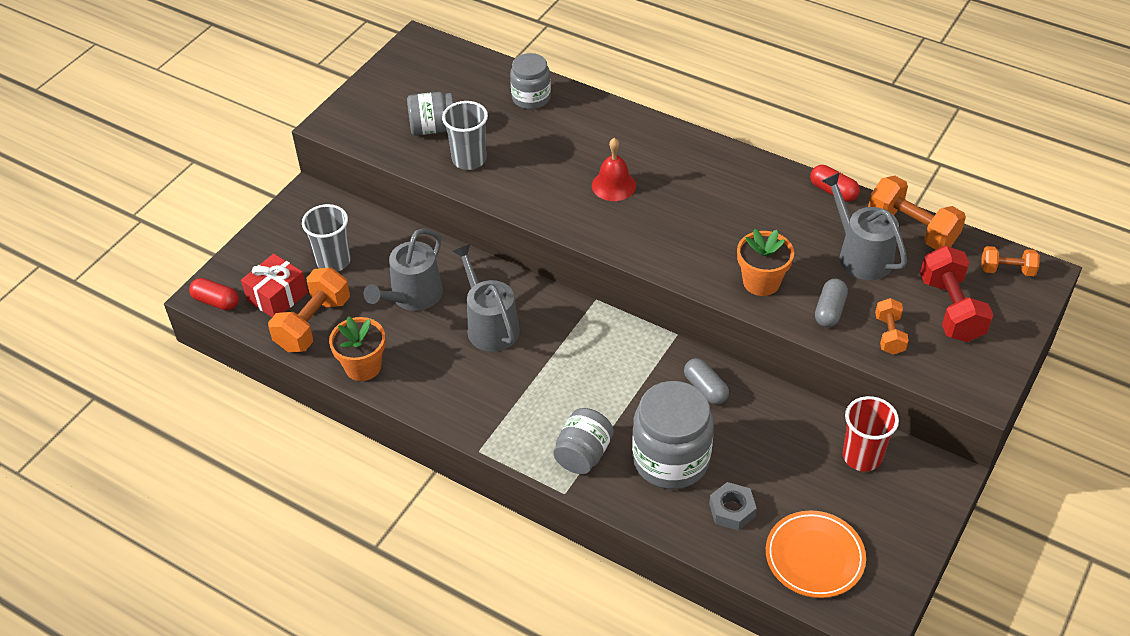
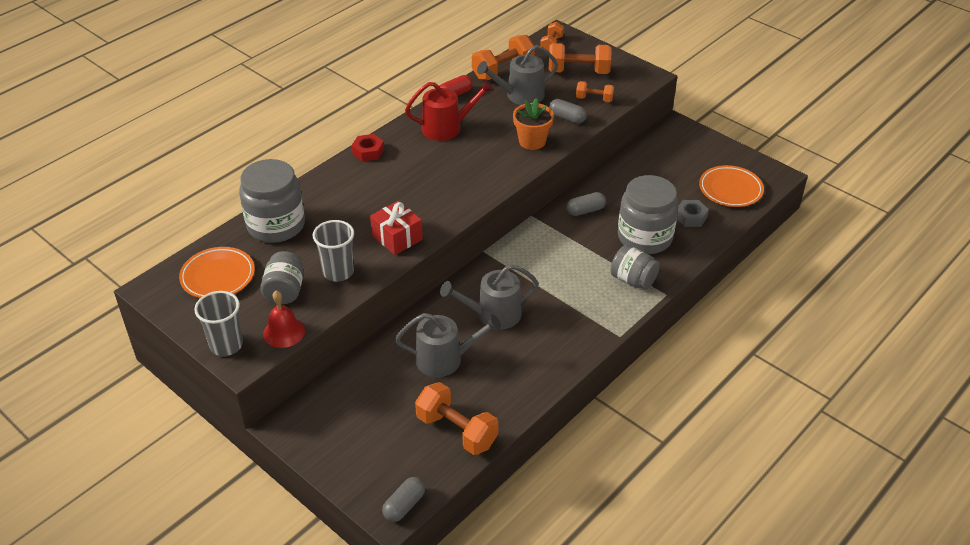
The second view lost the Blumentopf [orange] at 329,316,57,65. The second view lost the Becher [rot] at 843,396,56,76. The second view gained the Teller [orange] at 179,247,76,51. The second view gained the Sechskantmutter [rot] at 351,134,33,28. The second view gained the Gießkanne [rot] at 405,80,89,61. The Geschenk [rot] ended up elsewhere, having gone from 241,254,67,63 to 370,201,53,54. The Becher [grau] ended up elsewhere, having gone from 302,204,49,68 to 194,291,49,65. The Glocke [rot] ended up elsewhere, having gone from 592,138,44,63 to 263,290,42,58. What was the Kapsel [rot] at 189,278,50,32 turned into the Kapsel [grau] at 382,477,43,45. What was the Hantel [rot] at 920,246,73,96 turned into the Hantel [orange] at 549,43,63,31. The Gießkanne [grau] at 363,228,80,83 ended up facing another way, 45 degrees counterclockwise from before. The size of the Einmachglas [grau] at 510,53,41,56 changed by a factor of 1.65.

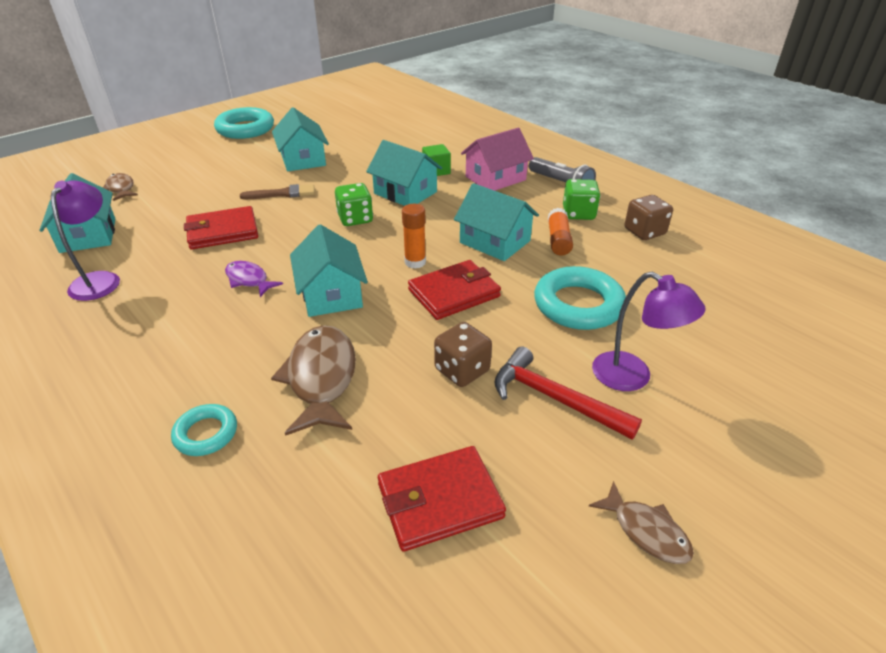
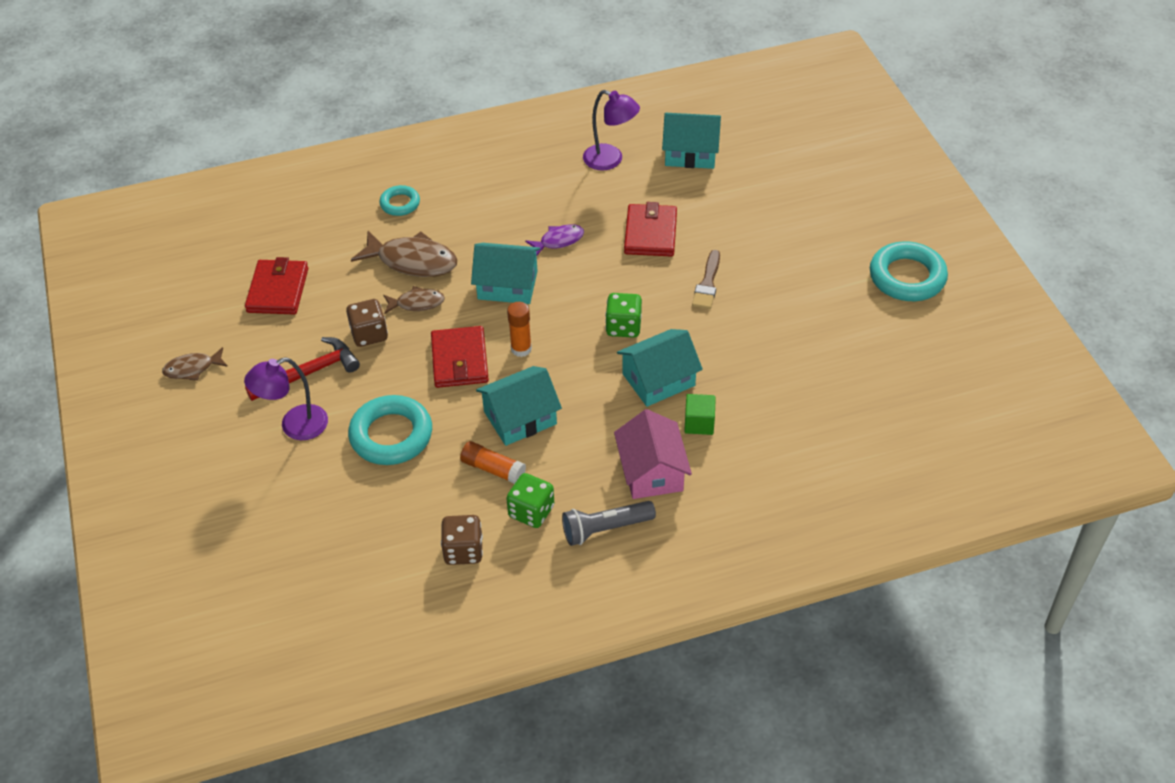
The second view lost the Haus [türkis] at 272,107,57,64. The Fisch [braun] ended up elsewhere, having gone from 103,173,35,28 to 383,286,62,28.

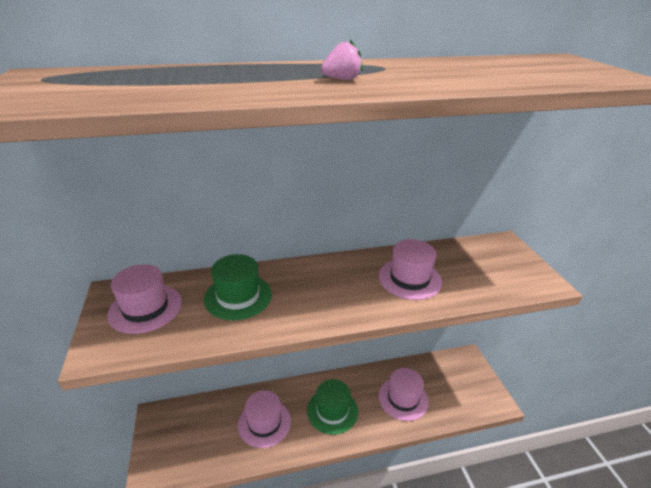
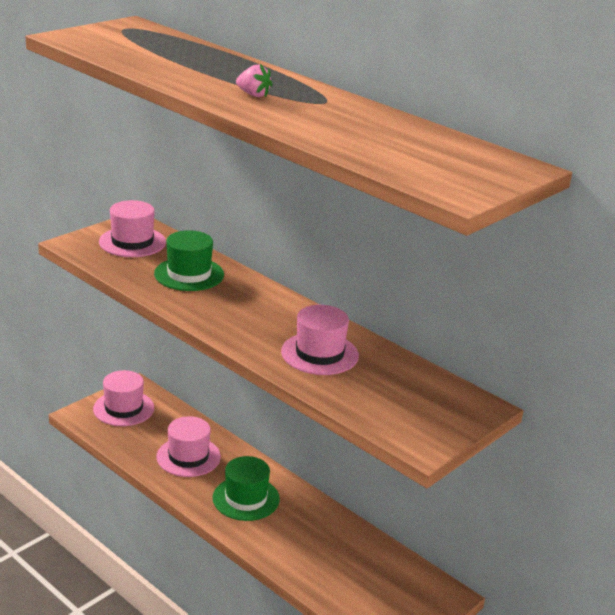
The Hut [rosa] ended up elsewhere, having gone from 379,368,50,53 to 93,370,61,56.

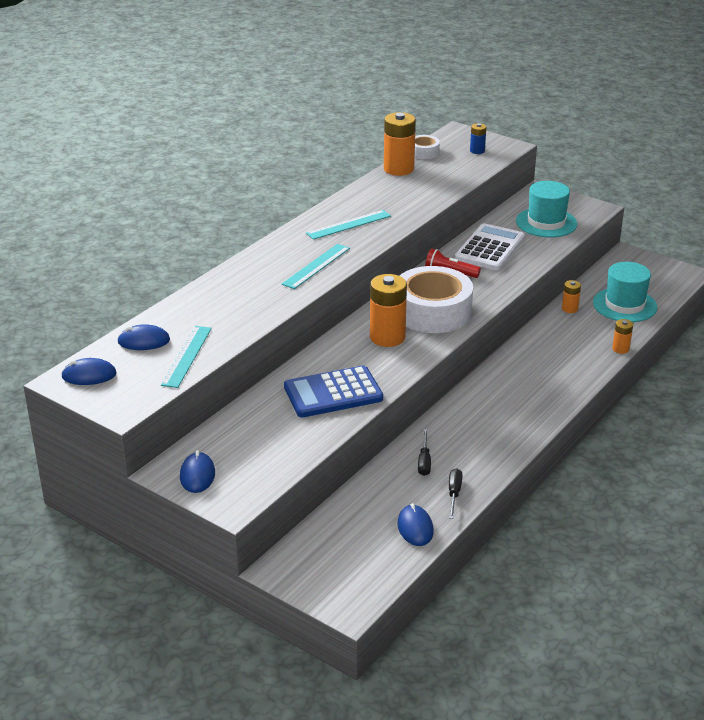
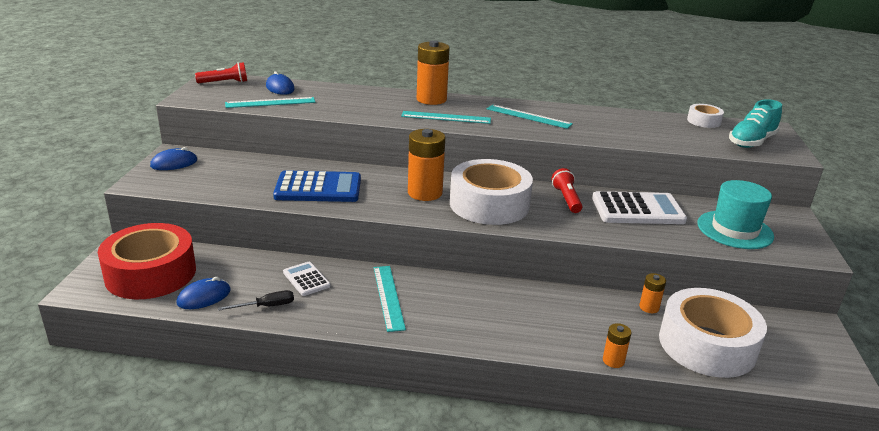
The second view gained the Klebeband [rot] at 98,223,98,76. The second view gained the Lineal [türkis] at 374,266,32,66. The Batterie [orange] ended up elsewhere, having gone from 384,112,32,64 to 417,40,32,65. Where the Computermaus [blau] stood at 61,358,56,27, the Taschenlampe [rot] came to stand at 195,62,52,21. Where the Schraubenzieher [schwarz] stood at 418,429,13,47, the Taschenrechner [weiß] came to stand at 283,262,48,34. Where the Batterie [blau] stood at 470,123,16,31, the Schuh [türkis] came to stand at 729,99,53,49. Where the Hut [türkis] stood at 593,262,64,60, the Klebeband [weiß] came to stand at 659,288,108,90. The Taschenrechner [blau] at 284,366,99,51 ended up facing another way, 135 degrees clockwise from before.

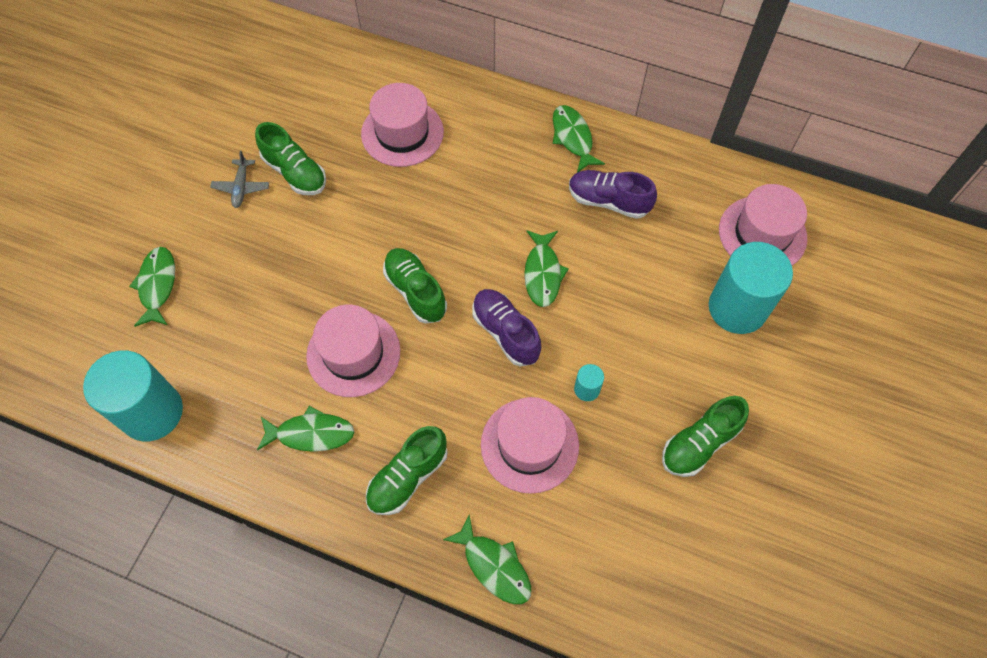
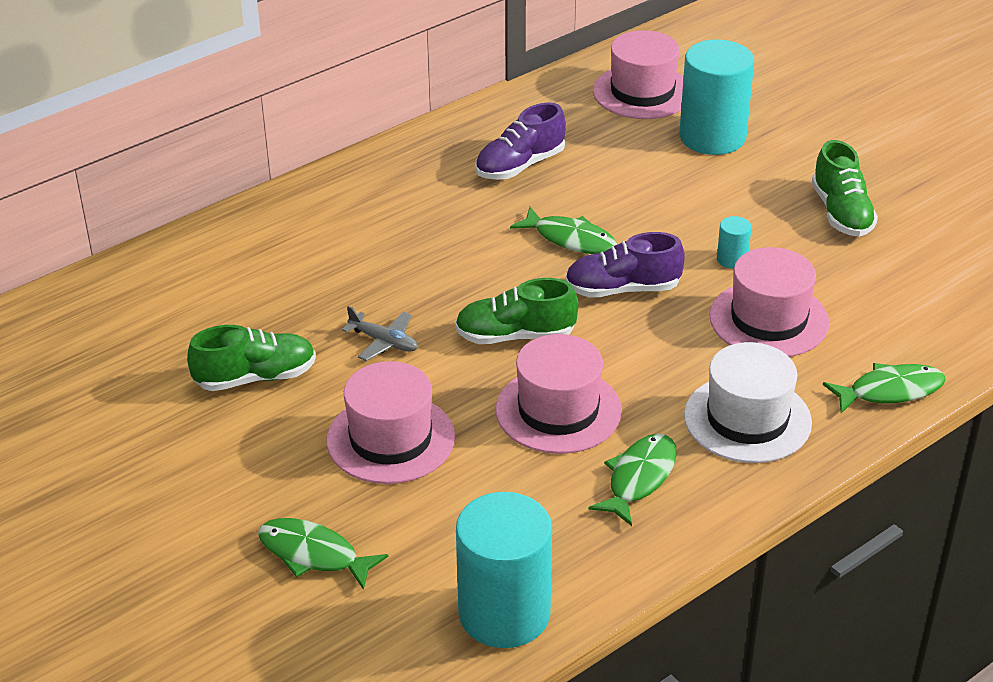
The second view lost the Fisch [grün] at 553,105,52,68. The Flugzeug [grau] ended up elsewhere, having gone from 210,151,59,57 to 342,306,76,55. The Hut [rosa] ended up elsewhere, having gone from 361,83,83,84 to 327,361,128,123. Where the Schuh [grün] stood at 366,426,82,89, the Hut [weiß] came to stand at 684,342,128,121.

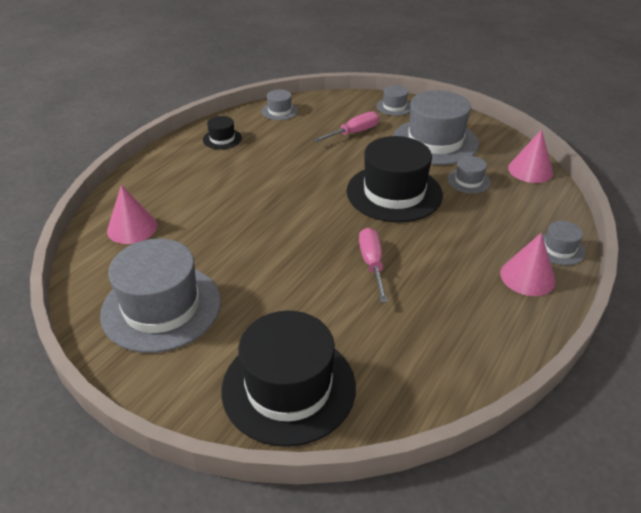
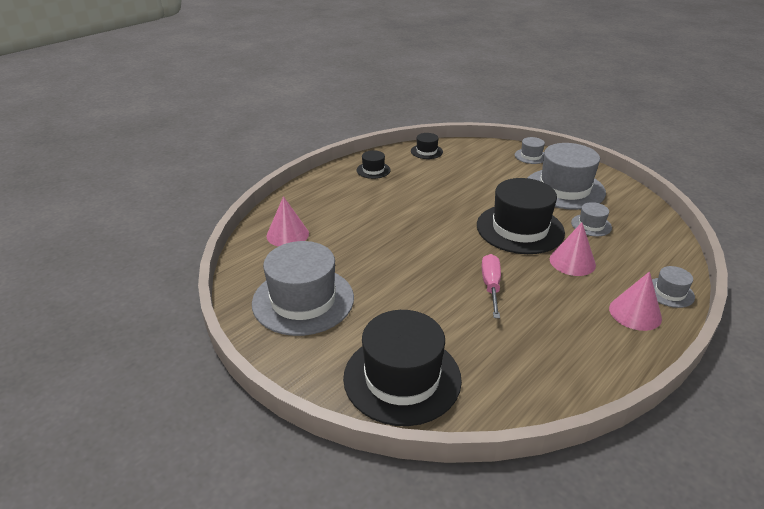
The second view lost the Schraubenzieher [rosa] at 313,111,66,31. The Kegel [rosa] ended up elsewhere, having gone from 508,129,45,54 to 550,223,46,53. What was the Hut [grau] at 262,90,36,30 turned into the Hut [schwarz] at 411,133,32,26.

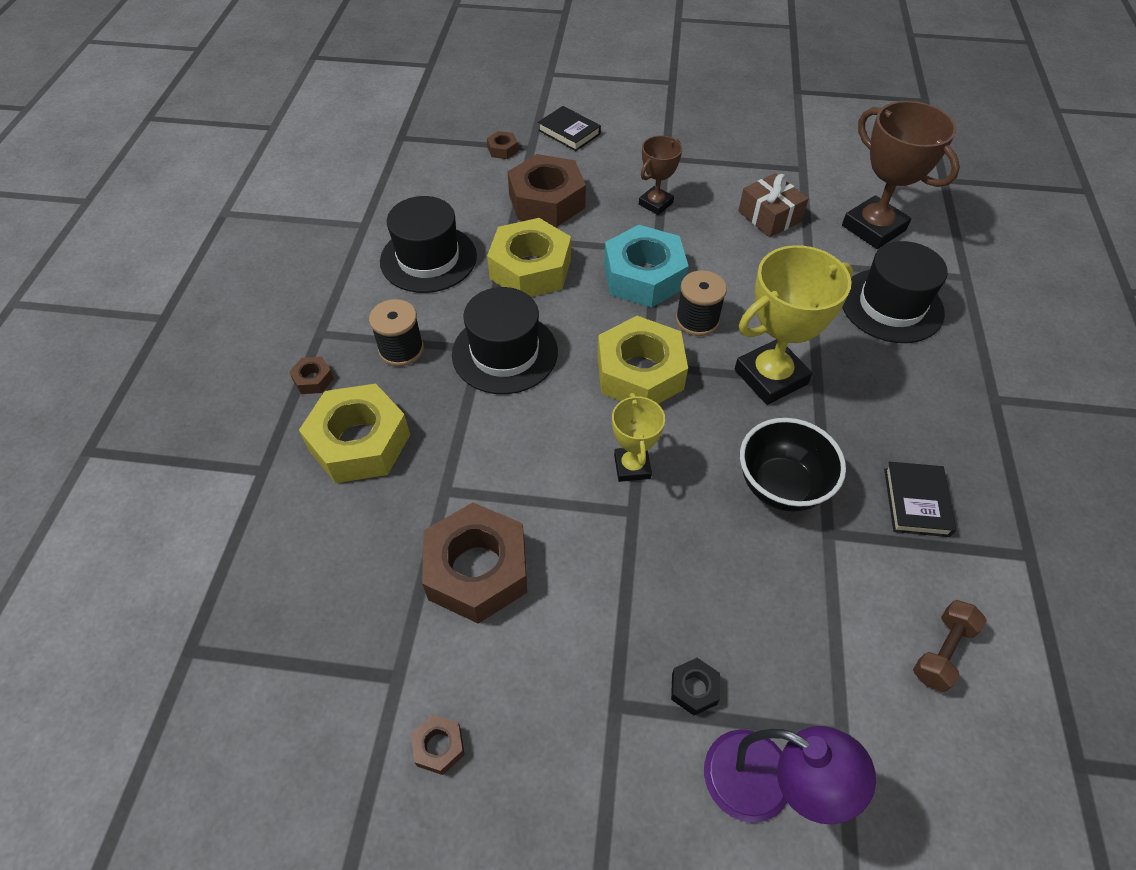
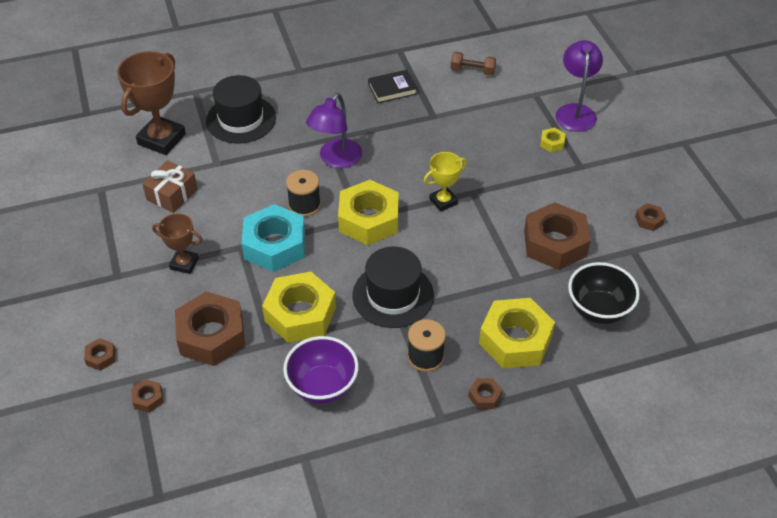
The Schüssel [schwarz] ended up elsewhere, having gone from 740,418,106,94 to 568,262,72,62. Where the Hut [schwarz] stood at 380,196,97,97, the Schüssel [lila] came to stand at 283,336,76,68. Where the Buch [schwarz] stood at 538,106,63,45, the Sechskantmutter [braun] came to stand at 84,338,32,33. Where the Pokal [gelb] stood at 735,245,118,160, the Lampe [lila] came to stand at 306,93,56,75. What was the Sechskantmutter [schwarz] at 671,658,49,57 turned into the Sechskantmutter [gelb] at 540,128,26,24.

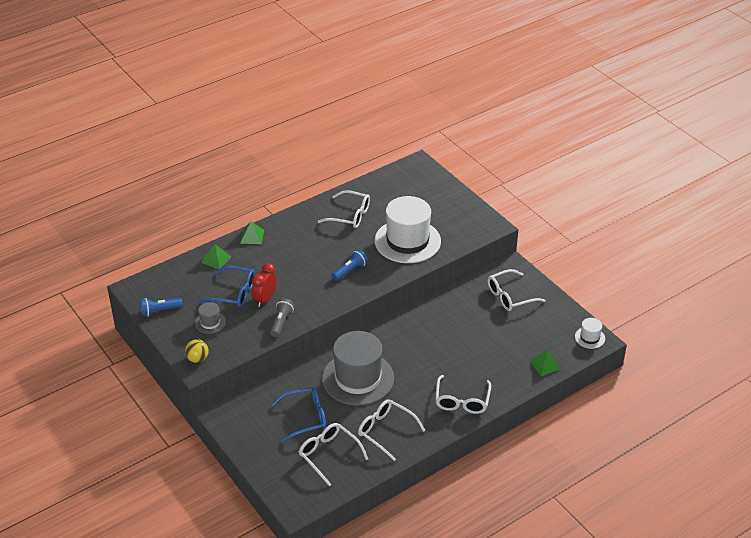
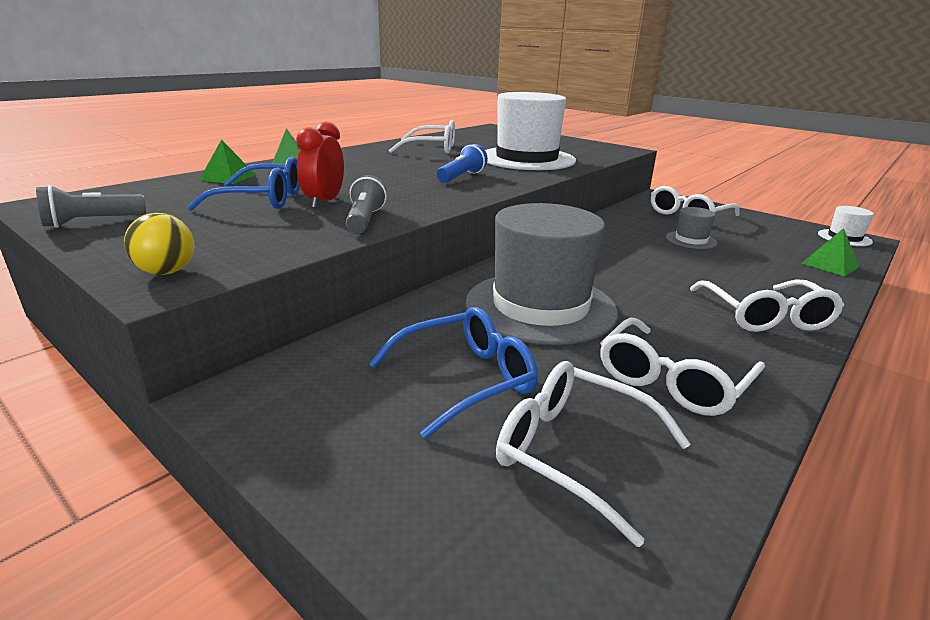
The Hut [grau] ended up elsewhere, having gone from 195,302,31,32 to 666,207,52,42. What was the Taschenlampe [blau] at 140,298,42,18 turned into the Taschenlampe [grau] at 36,185,110,43. The Brille [weiß] at 358,399,67,62 ended up facing another way, 75 degrees counterclockwise from before.

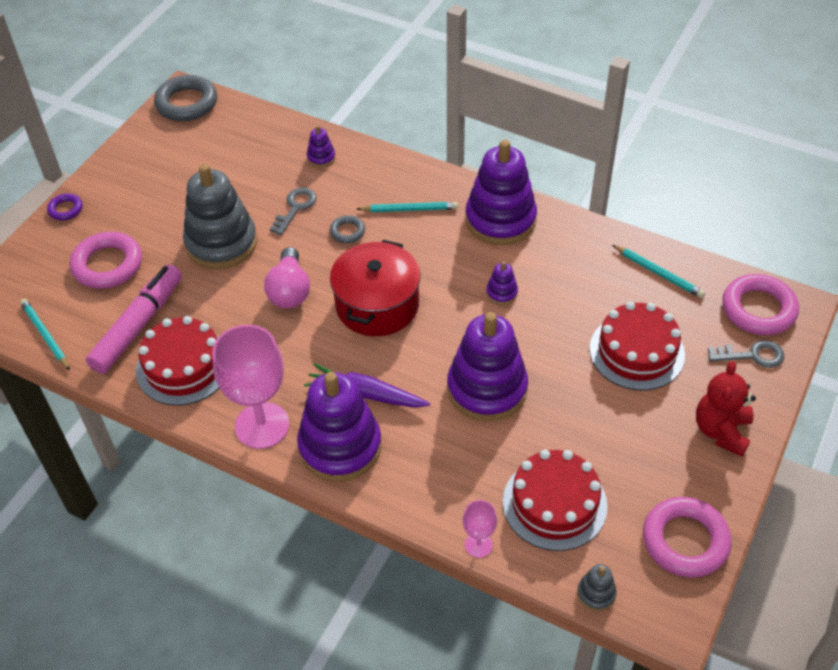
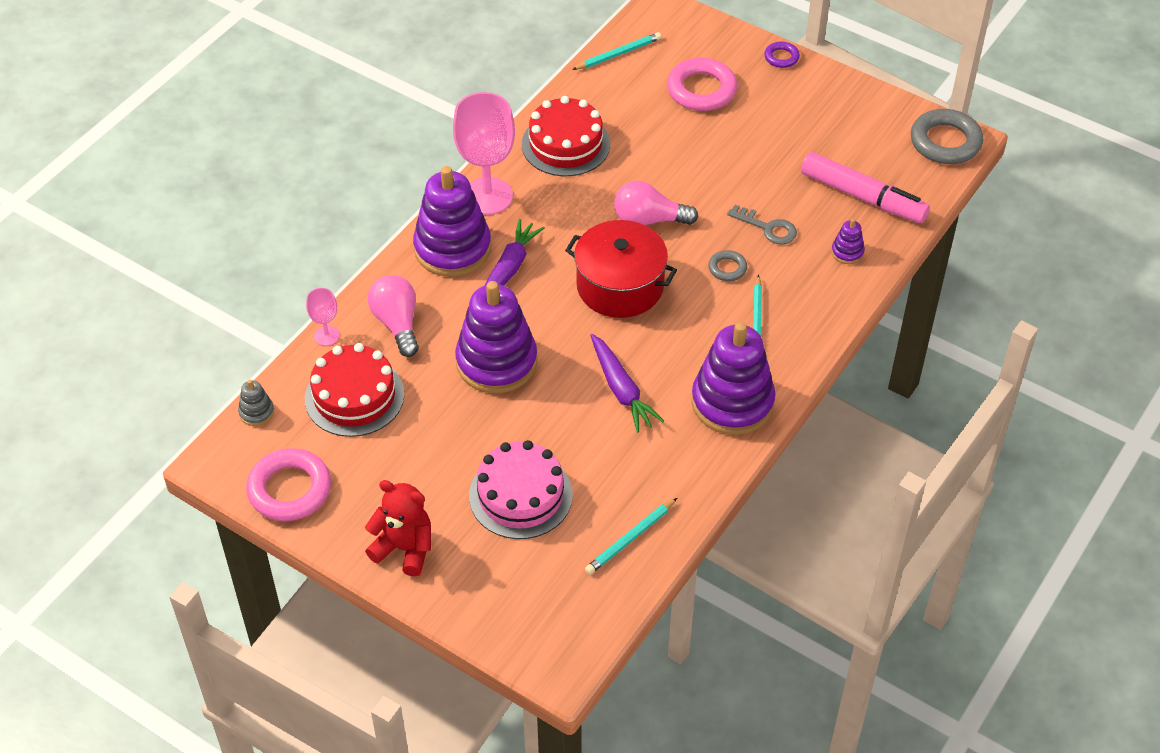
The second view lost the Stapelspielzeug [grau] at 183,164,74,105. The second view lost the Schlüssel [grau] at 708,340,76,28. The second view lost the Ring [rosa] at 722,274,77,61. The second view gained the Glühbirne [rosa] at 368,275,51,82. The Filzstift [rosa] ended up elsewhere, having gone from 86,264,96,110 to 801,152,129,71. Where the Stapelspielzeug [lila] stood at 486,261,32,44, the Karotte [lila] came to stand at 590,334,74,99. What was the Kuchen [rot] at 590,301,95,89 turned into the Kuchen [rosa] at 469,440,104,99.

